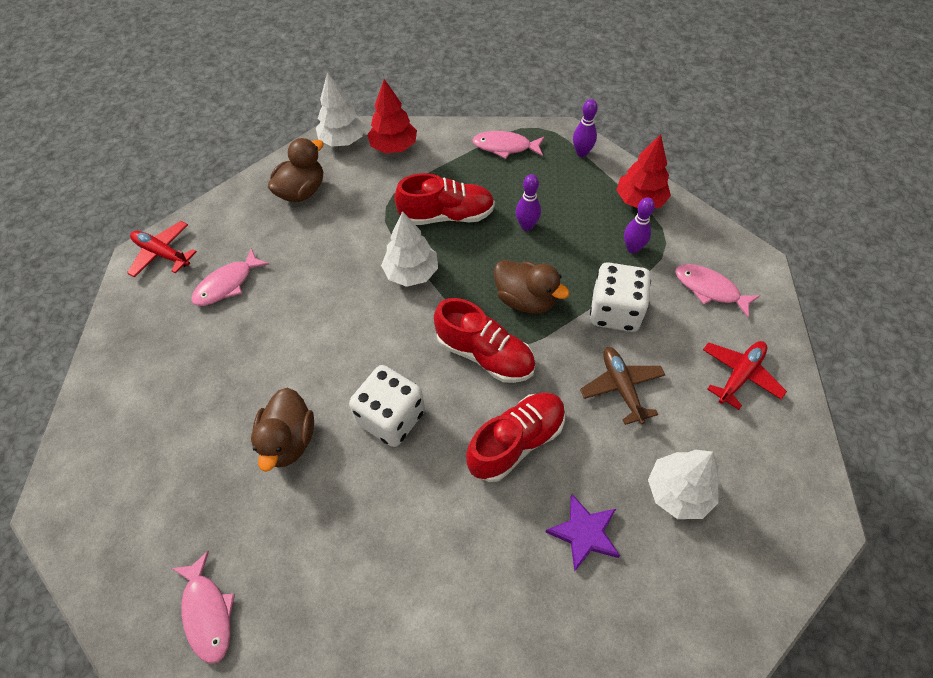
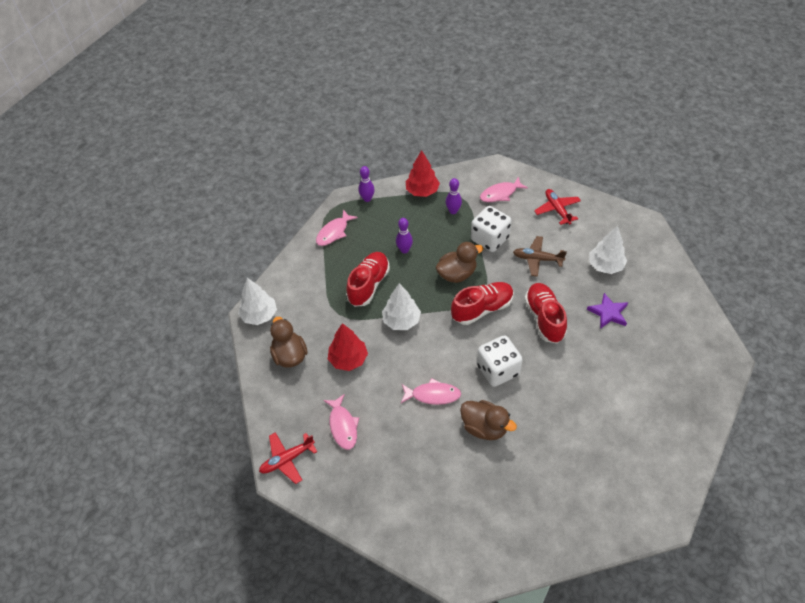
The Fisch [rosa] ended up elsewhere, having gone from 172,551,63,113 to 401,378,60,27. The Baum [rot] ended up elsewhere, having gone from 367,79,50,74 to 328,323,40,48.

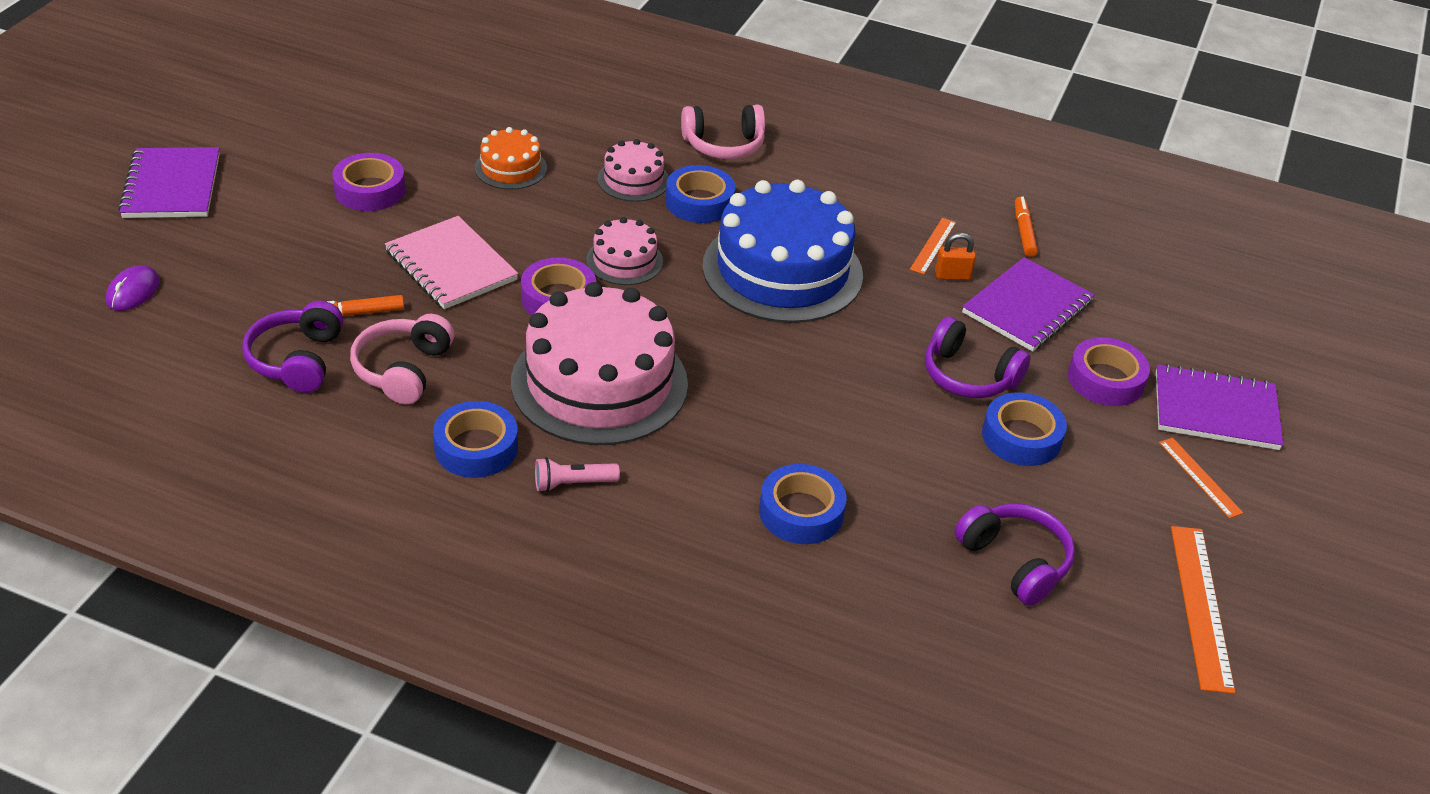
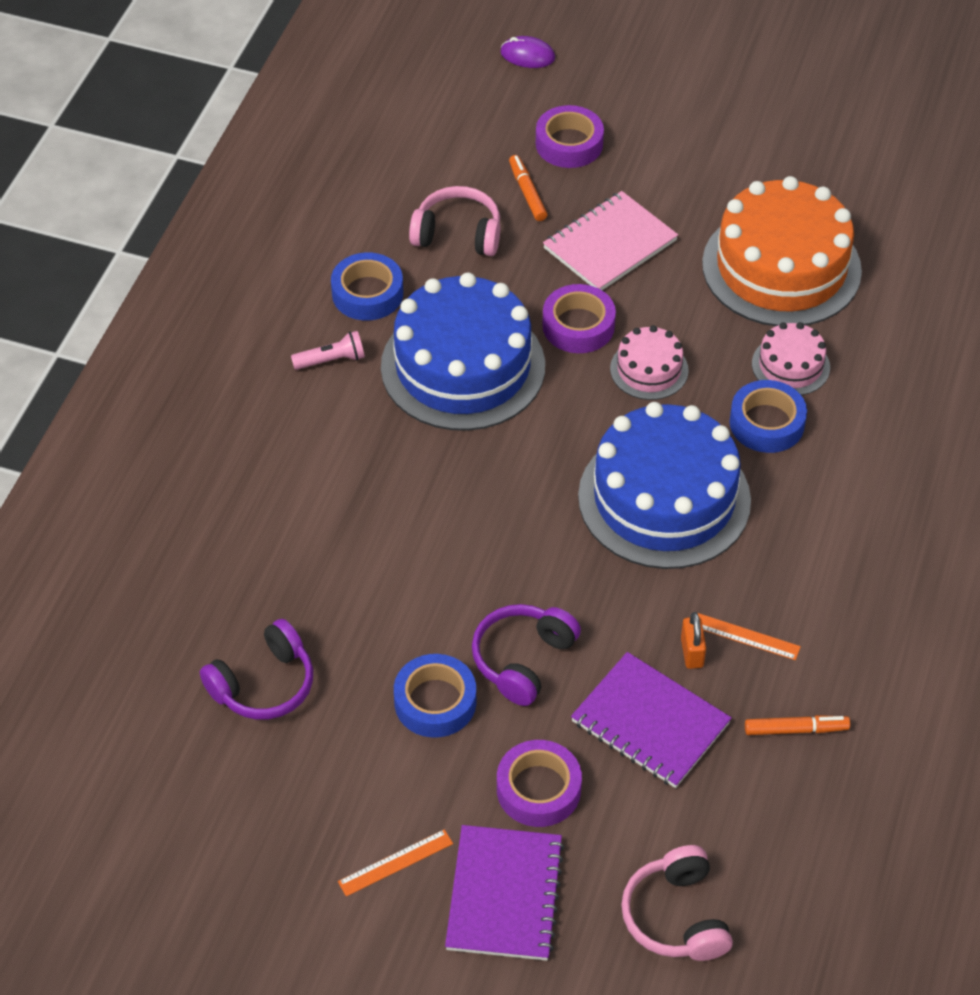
The second view lost the Notizbuch [lila] at 118,147,102,71. The second view lost the Kopfhörer [lila] at 242,301,101,92. The second view lost the Klebeband [blau] at 759,464,88,80. The second view lost the Lineal [orange] at 1171,526,64,168. The Klebeband [lila] ended up elsewhere, having gone from 332,153,73,58 to 536,105,68,63. The Kopfhörer [rosa] ended up elsewhere, having gone from 681,105,84,54 to 621,845,112,116. What was the Kuchen [rosa] at 511,282,177,163 turned into the Kuchen [blau] at 381,272,164,159. The Taschenlampe [rosa] at 535,457,85,35 ended up facing another way, 90 degrees clockwise from before. The size of the Kuchen [orange] at 475,127,72,63 changed by a factor of 2.10.

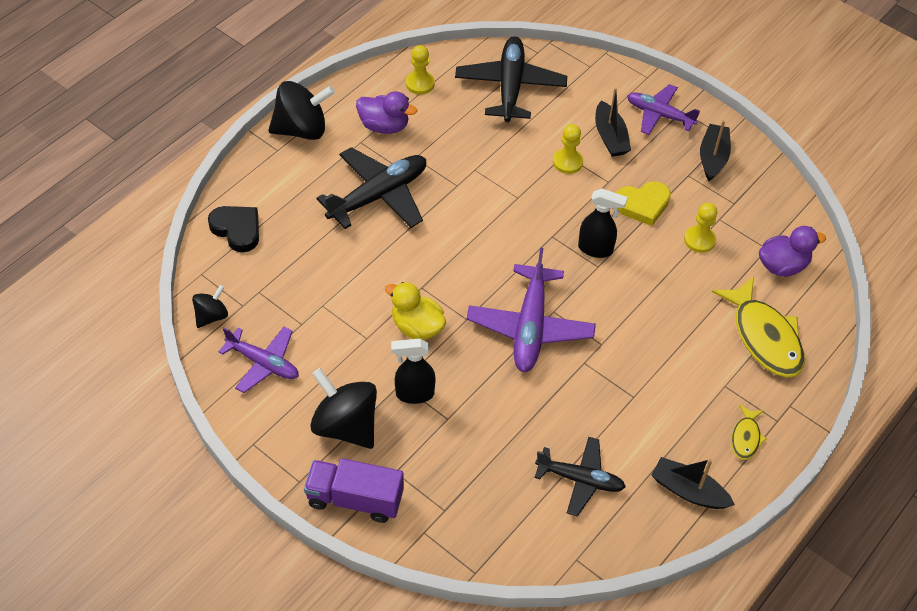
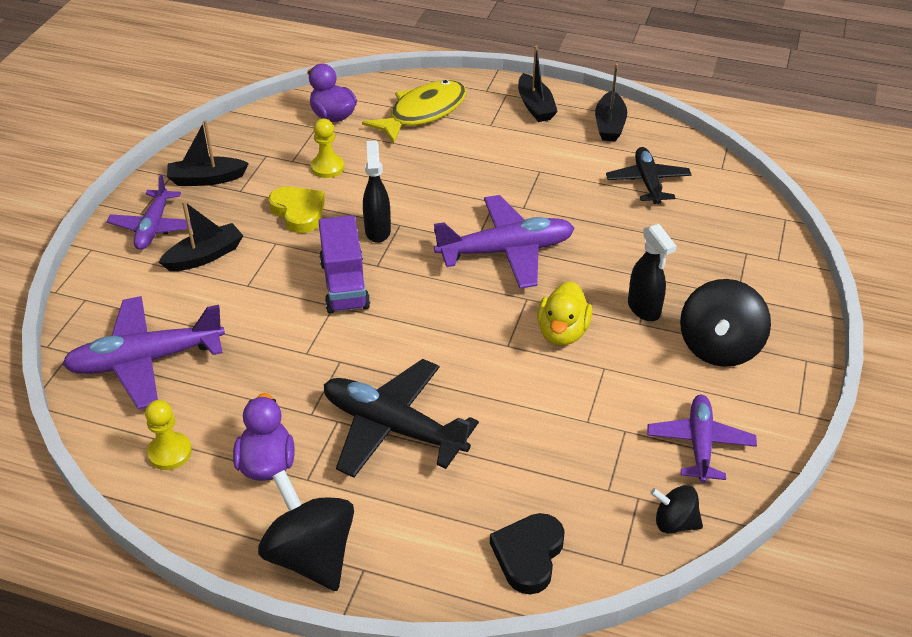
The second view lost the Bauer [gelb] at 553,124,30,50. The Lastwagen [lila] ended up elsewhere, having gone from 304,458,100,65 to 319,215,51,99. Where the Fisch [gelb] stood at 731,404,36,56, the Boot [schwarz] came to stand at 518,46,40,76. What was the Flugzeug [schwarz] at 455,36,112,86 turned into the Flugzeug [lila] at 62,296,163,114.

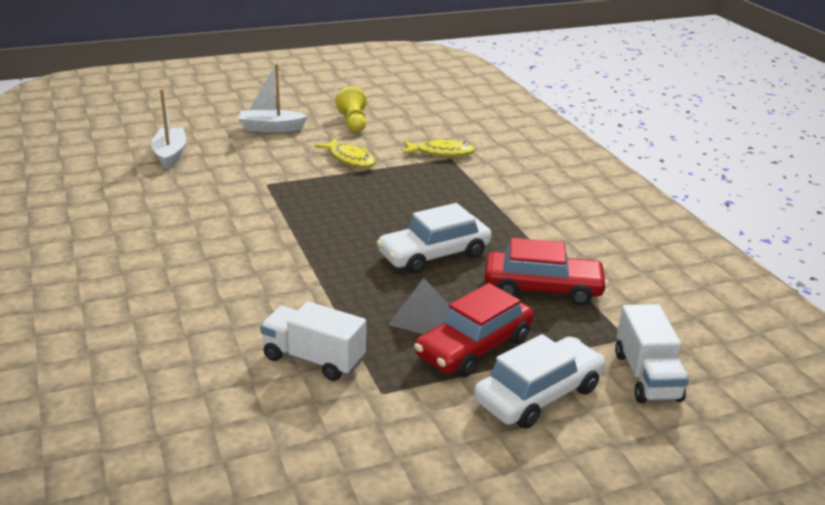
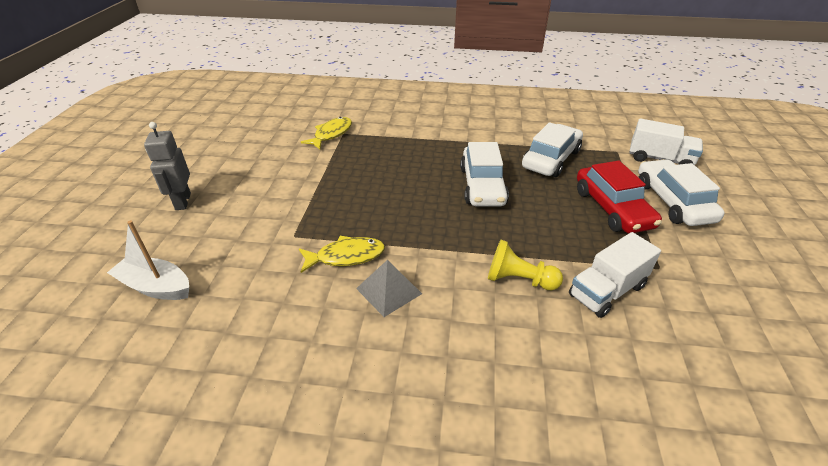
The Fisch [gelb] ended up elsewhere, having gone from 314,138,61,30 to 299,236,86,37. The Bauer [gelb] ended up elsewhere, having gone from 335,86,32,46 to 488,240,75,50. The Pyramide [grau] ended up elsewhere, having gone from 388,278,61,56 to 356,260,66,57. Where the Boot [weiß] stood at 238,64,70,69, the Roboter [grau] came to stand at 144,122,47,88. What was the Auto [rot] at 484,238,124,67 turned into the Auto [weiß] at 522,122,61,55.

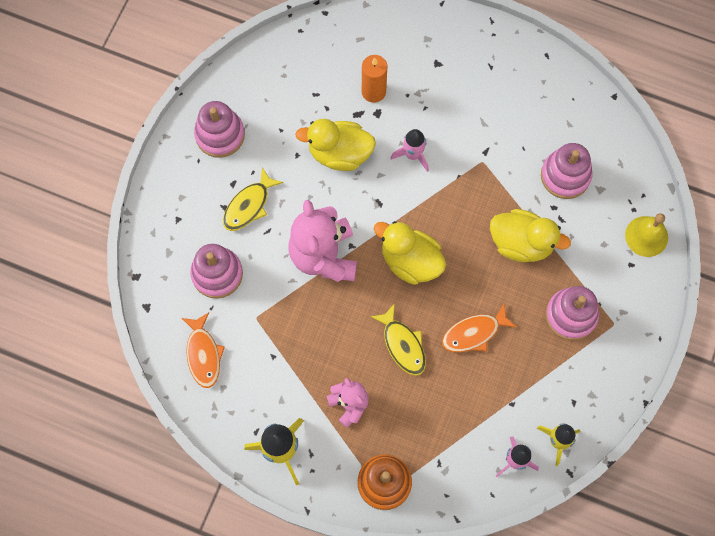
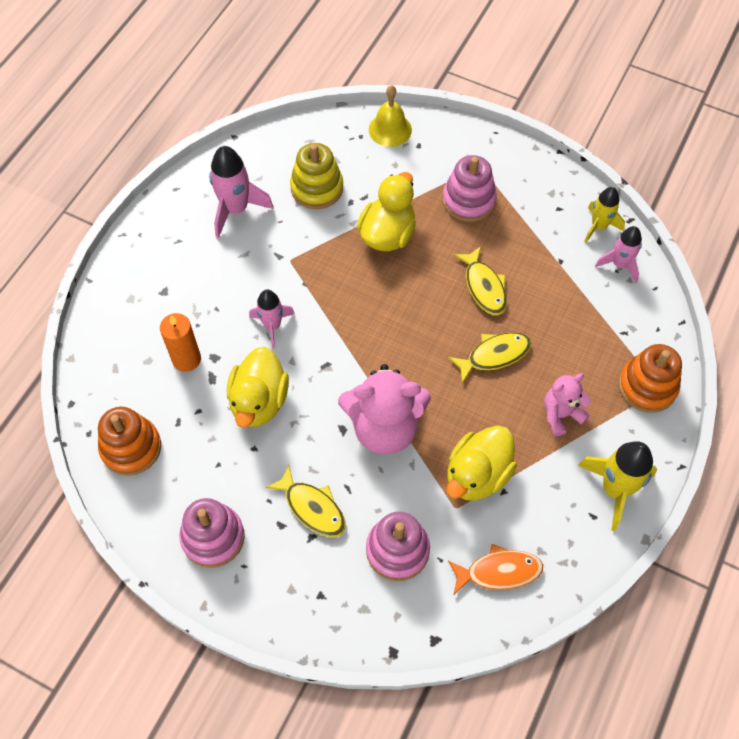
The second view gained the Stapelspielzeug [orange] at 98,407,63,69. The second view gained the Rakete [rosa] at 209,146,65,92. The Ente [gelb] ended up elsewhere, having gone from 374,221,72,64 to 447,425,70,76. What was the Fisch [orange] at 442,304,75,48 turned into the Fisch [gelb] at 454,246,53,69. What was the Stapelspielzeug [rosa] at 541,143,51,56 turned into the Stapelspielzeug [gelb] at 290,143,53,66.

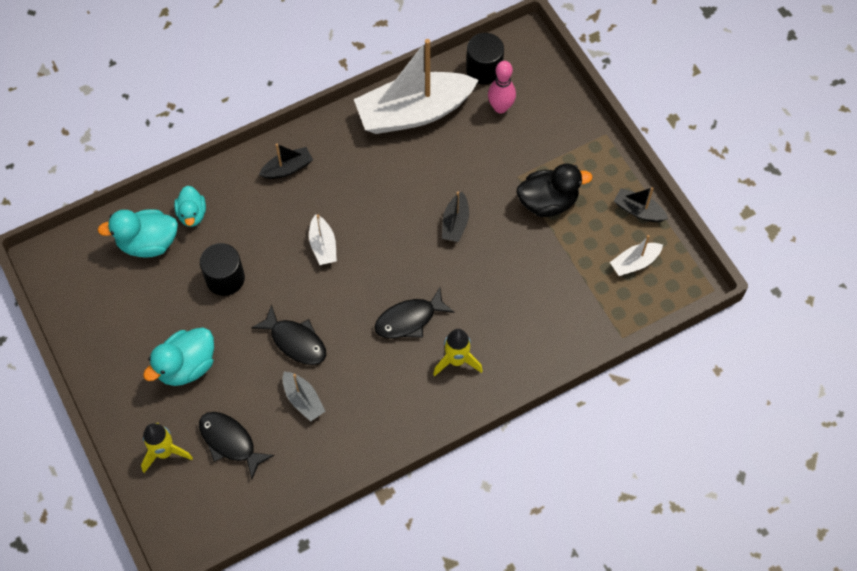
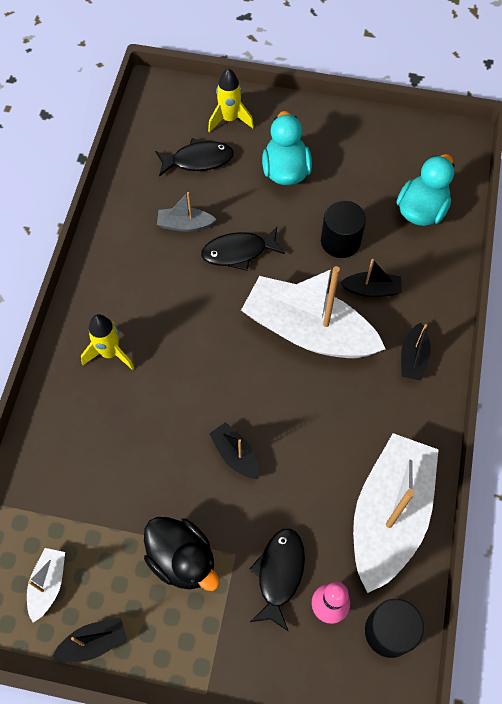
The second view lost the Ente [türkis] at 174,186,32,41. The second view gained the Boot [schwarz] at 340,259,62,38. The Fisch [schwarz] ended up elsewhere, having gone from 374,287,81,52 to 249,529,56,103. The Ente [schwarz] at 517,163,76,54 ended up facing another way, 75 degrees counterclockwise from before. The size of the Boot [weiß] at 309,214,28,51 changed by a factor of 2.30.

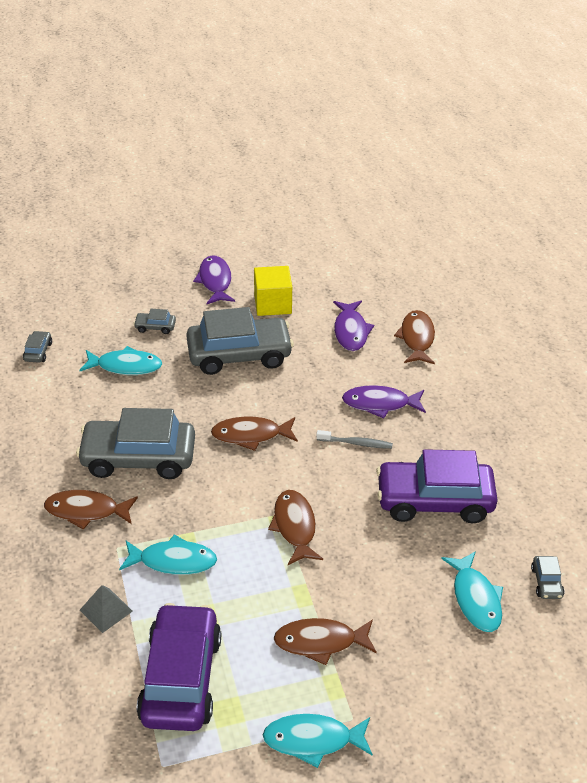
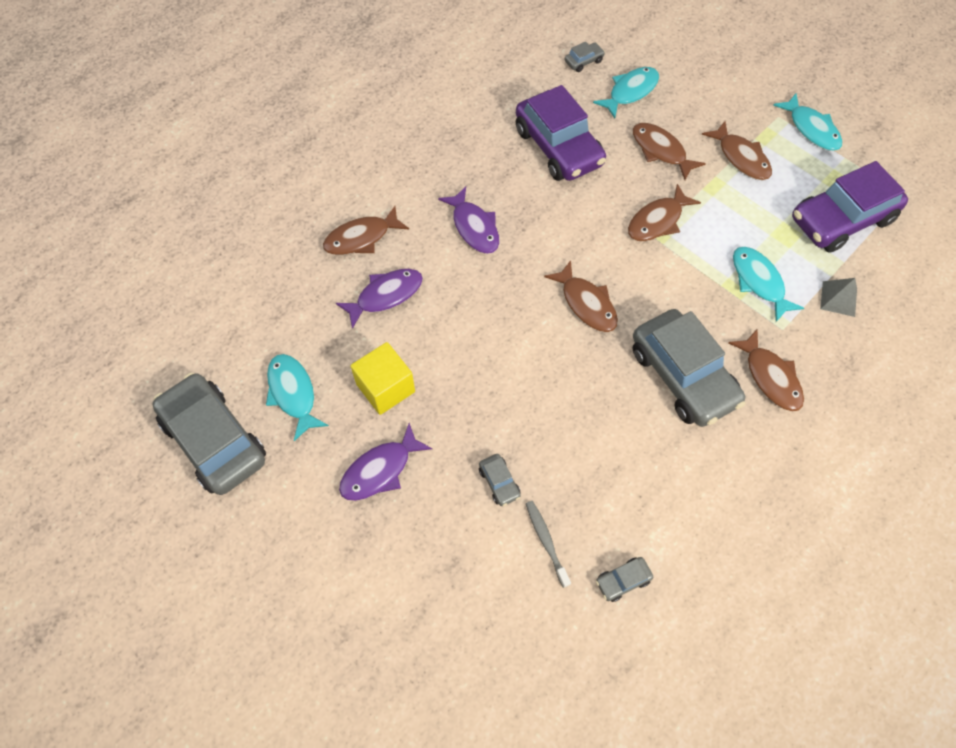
The second view gained the Fisch [braun] at 633,123,73,57. The Fisch [türkis] ended up elsewhere, having gone from 79,346,83,29 to 266,354,63,87. The Auto [grau] ended up elsewhere, having gone from 186,307,108,68 to 152,373,114,122. The Zahnbürste [grau] ended up elsewhere, having gone from 316,430,77,19 to 526,501,45,87.

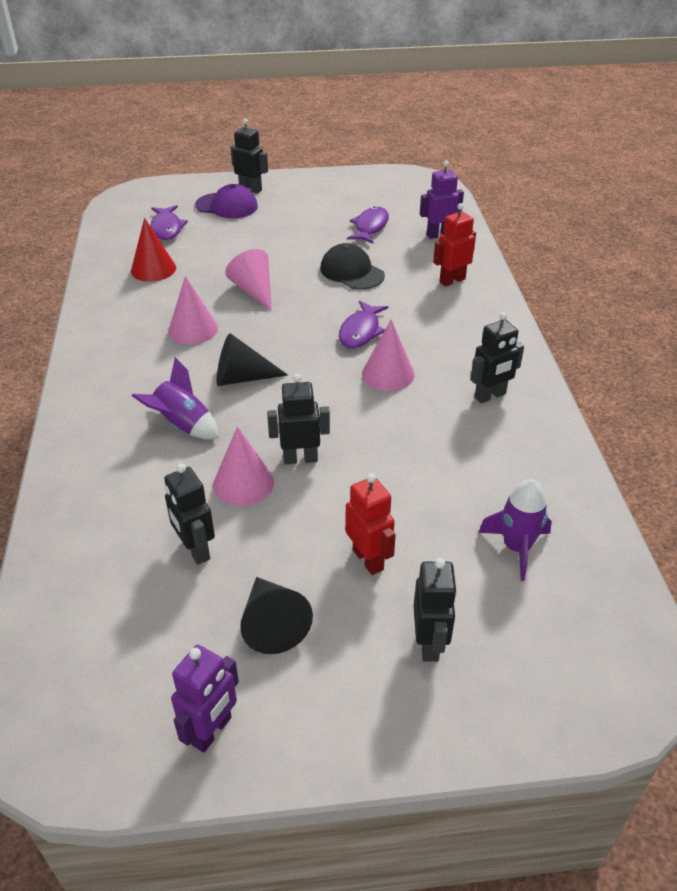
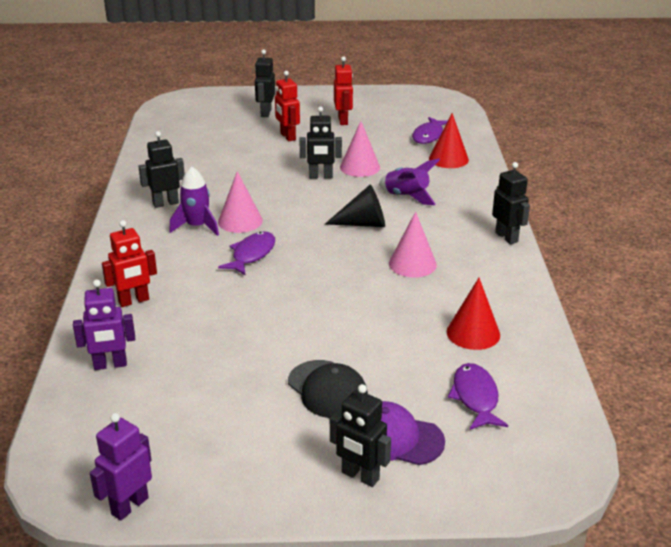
The second view lost the Kegel [rosa] at 225,249,47,62. The second view gained the Kegel [rot] at 429,113,40,55. The Roboter [schwarz] ended up elsewhere, having gone from 164,463,51,102 to 492,162,38,82. The Roboter [lila] ended up elsewhere, having gone from 171,645,68,107 to 90,413,62,107. The Kappe [schwarz] ended up elsewhere, having gone from 320,243,65,47 to 288,360,80,58. The Fisch [lila] ended up elsewhere, having gone from 347,207,42,37 to 412,117,36,27. The Rakete [lila] ended up elsewhere, having gone from 478,479,74,102 to 169,166,50,70. Where the Kegel [schwarz] stood at 240,577,73,77, the Roboter [rot] came to stand at 334,56,19,69.

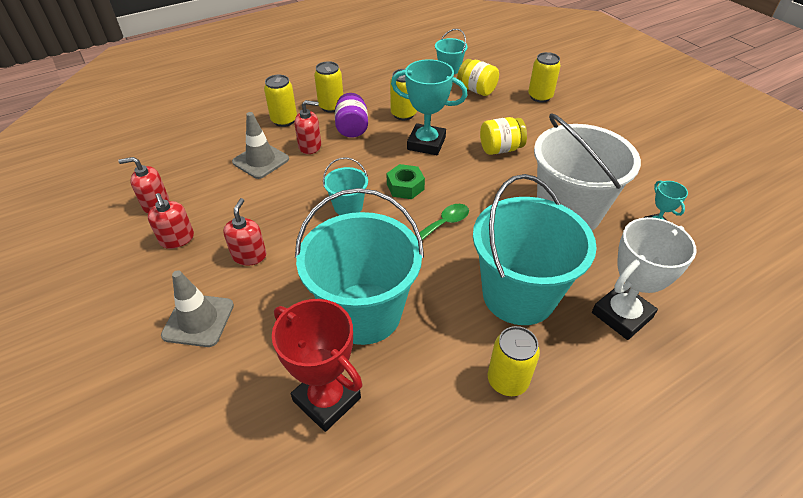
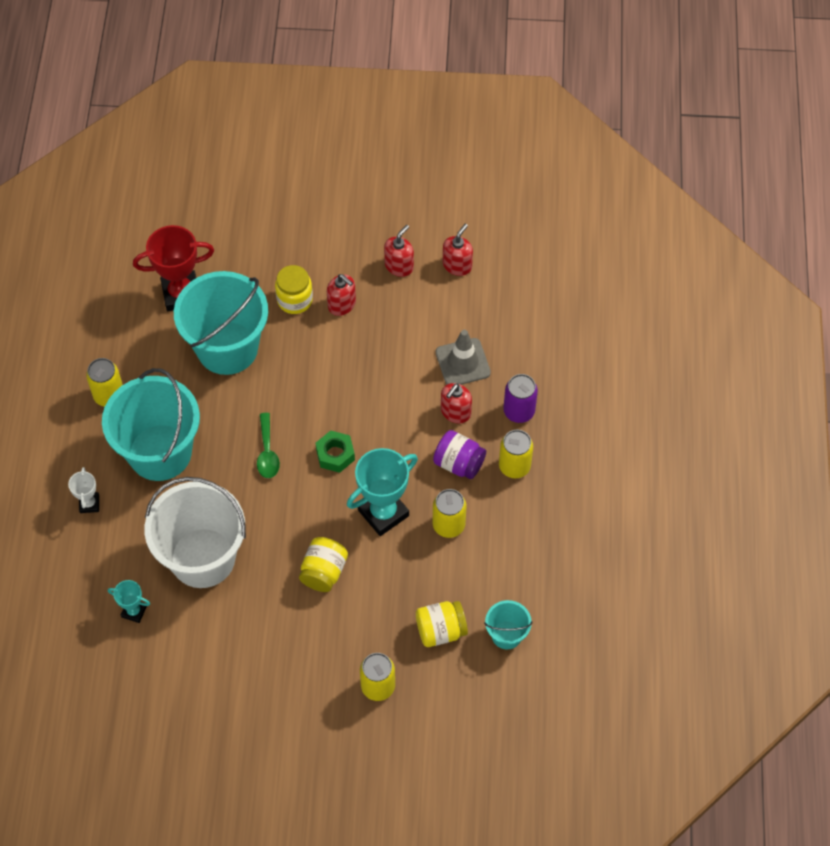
The second view lost the Leitkegel [grau] at 161,270,73,77. The second view lost the Eimer [türkis] at 323,157,45,58. The second view gained the Einmachglas [gelb] at 275,265,38,49. What was the Dose [gelb] at 264,75,33,52 turned into the Dose [lila] at 503,374,35,49. The Seifenspender [rot] at 148,193,46,56 ended up facing another way, 120 degrees clockwise from before. The size of the Pokal [weiß] at 592,217,105,123 changed by a factor of 0.51.

